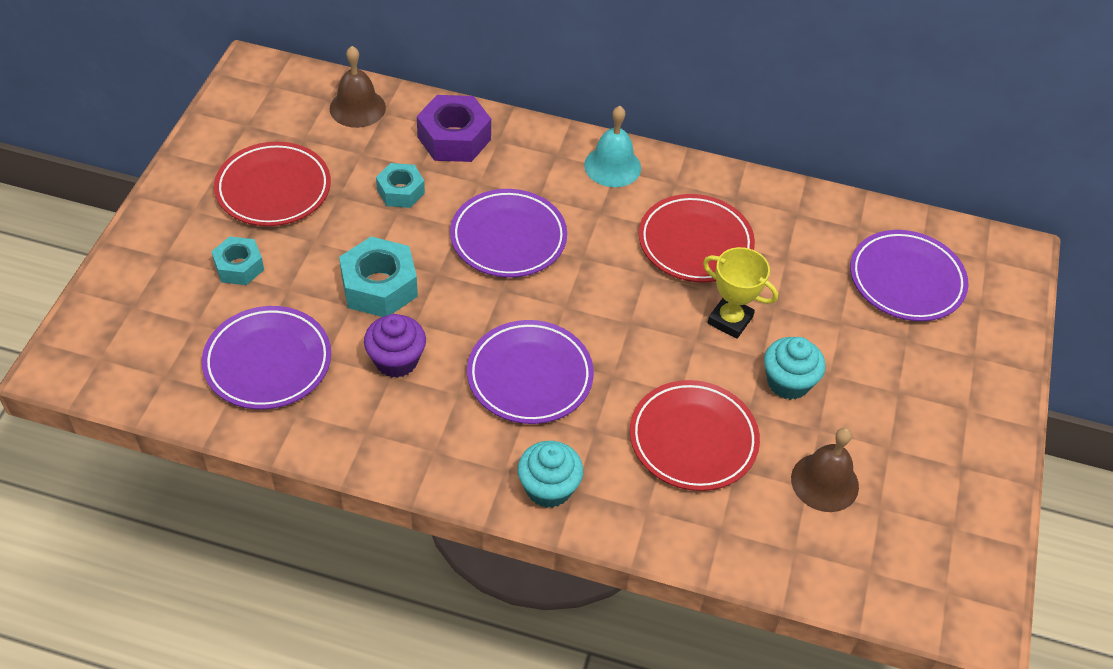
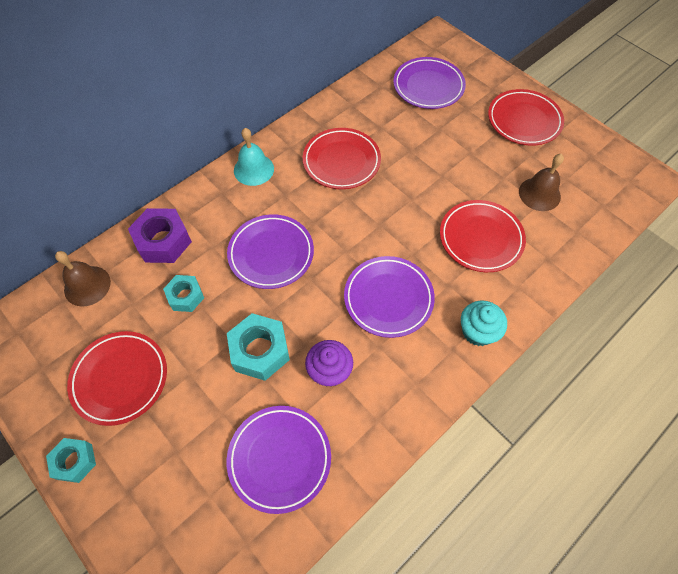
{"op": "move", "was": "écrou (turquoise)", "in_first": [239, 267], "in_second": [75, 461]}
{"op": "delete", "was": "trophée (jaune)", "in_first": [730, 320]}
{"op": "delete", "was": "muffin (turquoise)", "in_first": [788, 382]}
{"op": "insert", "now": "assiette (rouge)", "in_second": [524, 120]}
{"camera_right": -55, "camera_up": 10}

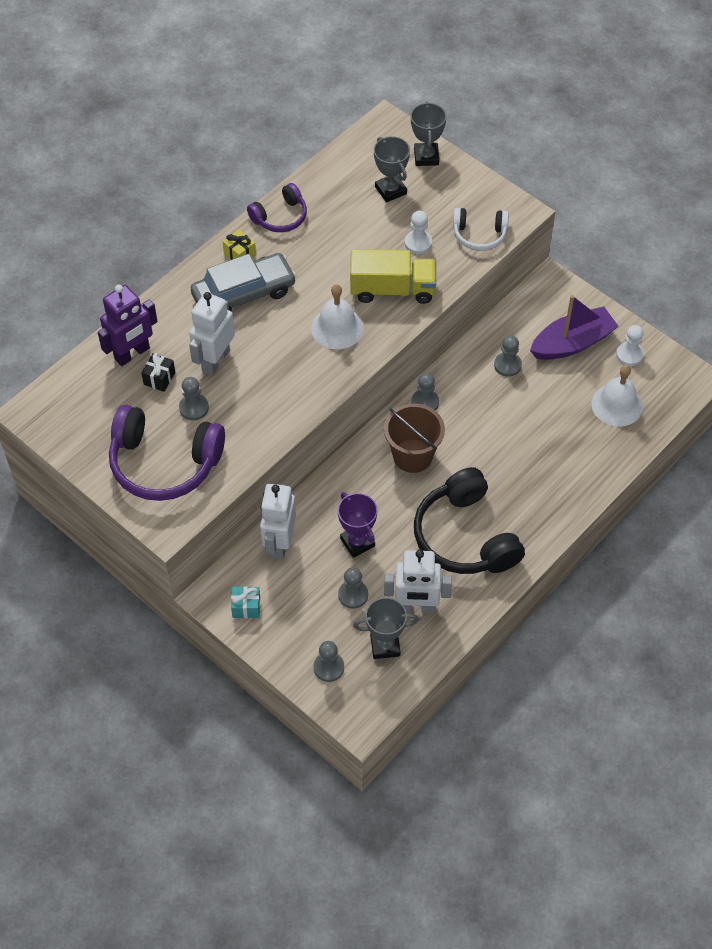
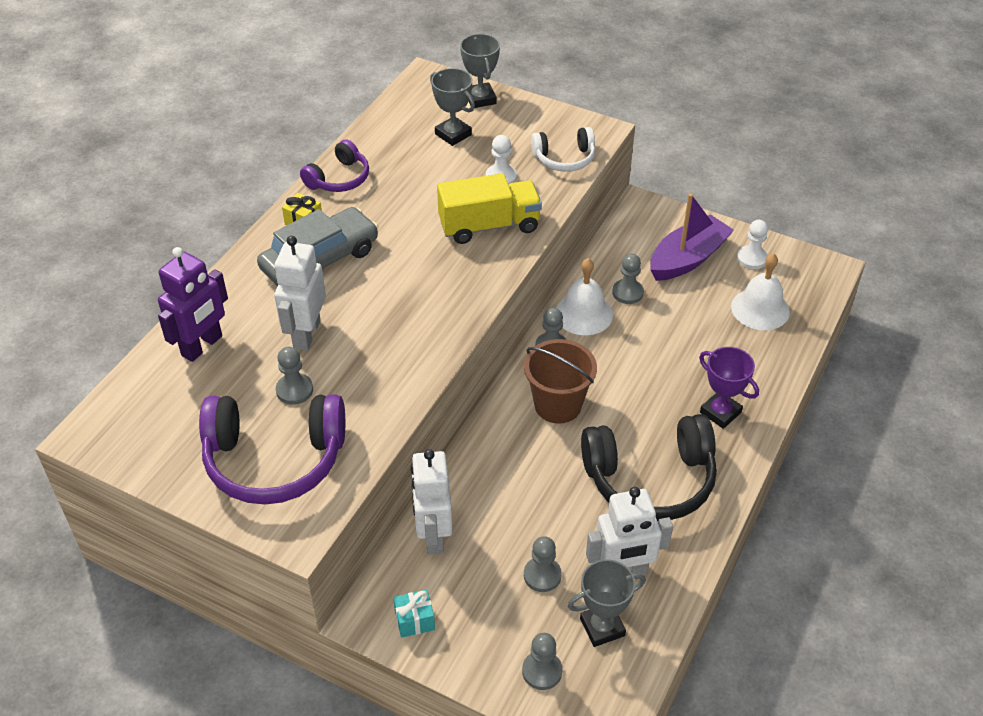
{"op": "delete", "was": "cadeau (noir)", "in_first": [159, 378]}
{"op": "move", "was": "cloche (blanc)", "in_first": [337, 328], "in_second": [583, 314]}
{"op": "move", "was": "trophée (violet)", "in_first": [357, 542], "in_second": [720, 412]}
{"op": "rotate", "was": "casque audio (noir)", "in_first": [465, 537], "in_second": [650, 479], "clockwise": -60}
{"camera_right": -15, "camera_up": -10}

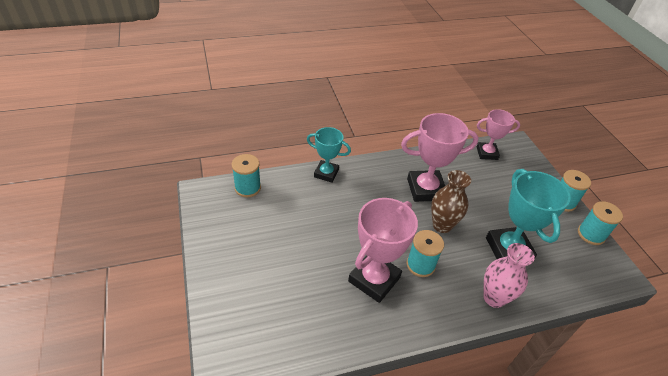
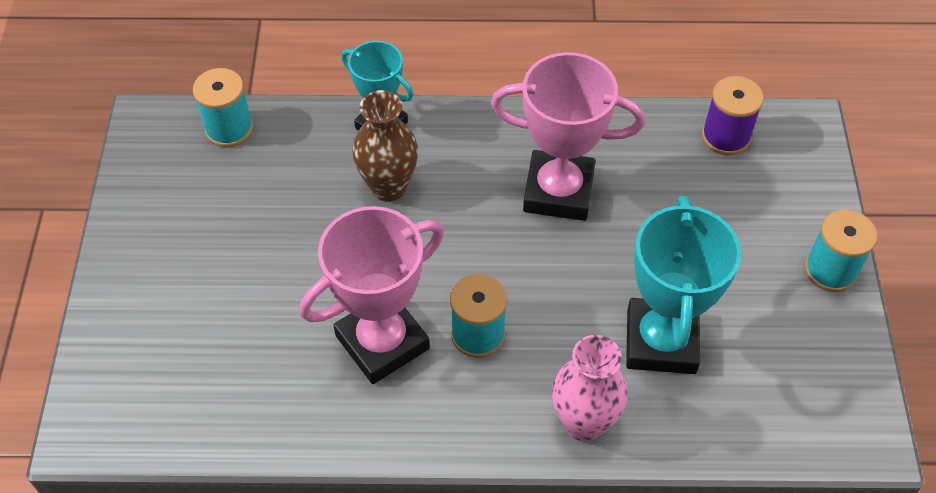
{"op": "move", "was": "vase (marron)", "in_first": [442, 225], "in_second": [388, 187]}
{"op": "replace", "was": "trophée (rose)", "now": "bobine (violet)", "in_first": [487, 153], "in_second": [725, 137]}
{"op": "delete", "was": "bobine (turquoise)", "in_first": [591, 234]}
{"camera_right": 20, "camera_up": 10}

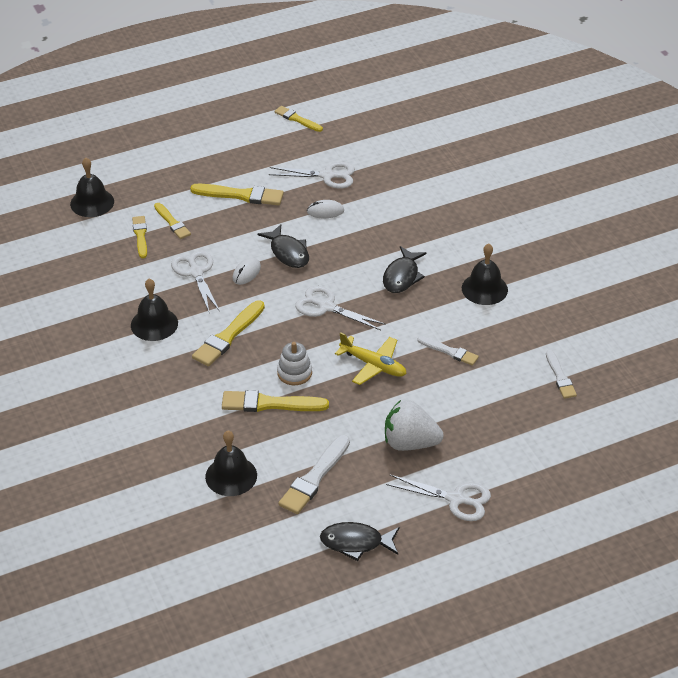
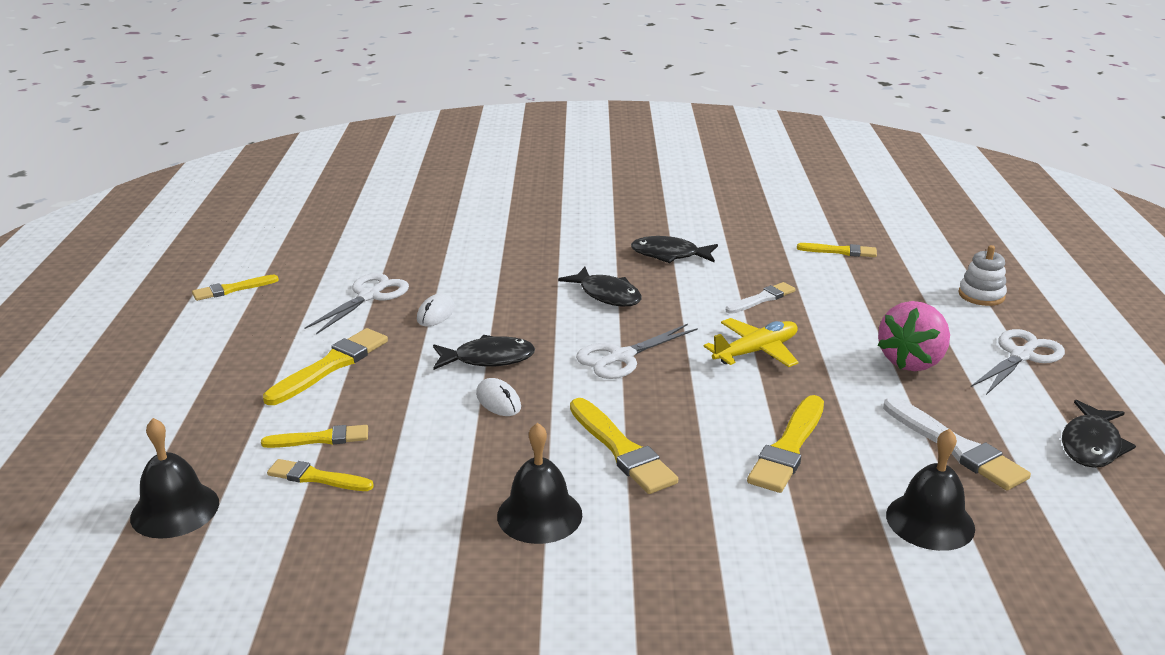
{"op": "delete", "was": "ciseaux (blanc)", "in_first": [196, 272]}
{"op": "move", "was": "jouet à empiler (blanc)", "in_first": [294, 373], "in_second": [981, 295]}
{"op": "recolor", "was": "fraise (blanc)", "now": "fraise (rose)", "in_first": [410, 443], "in_second": [912, 361]}
{"op": "replace", "was": "cloche (noir)", "now": "poisson (noir)", "in_first": [484, 289], "in_second": [669, 255]}
{"op": "recolor", "was": "pinceau (blanc)", "now": "pinceau (jaune)", "in_first": [560, 377], "in_second": [840, 251]}
{"camera_right": -65, "camera_up": -15}

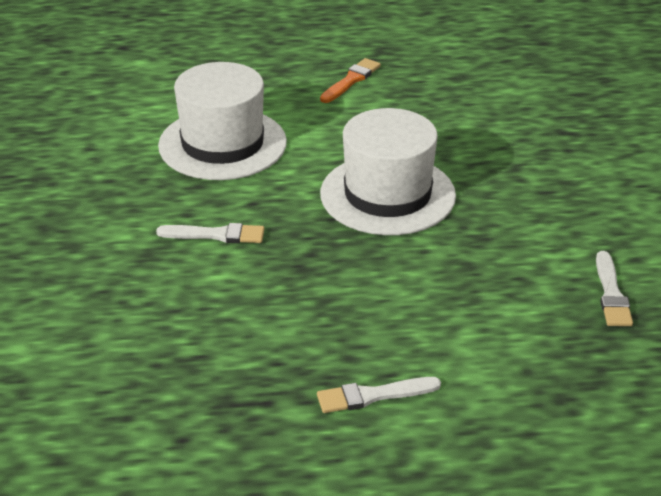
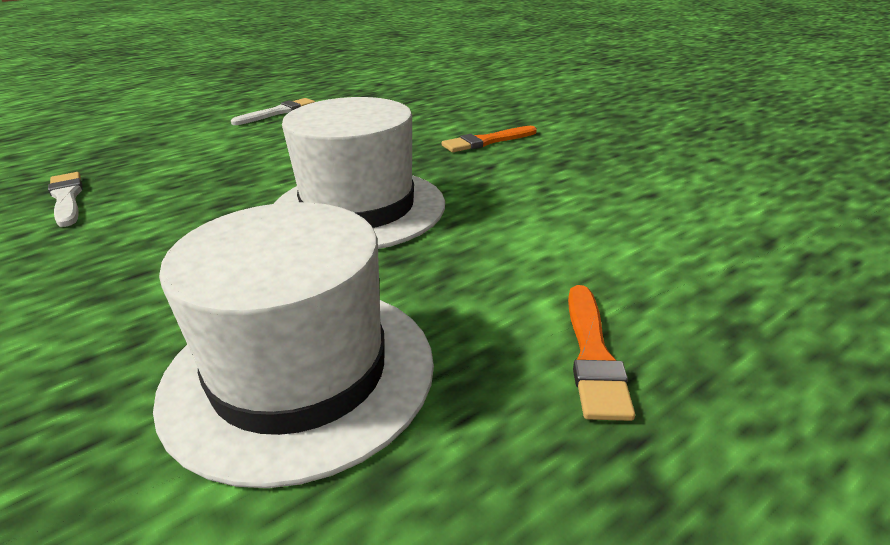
{"op": "recolor", "was": "pinceau (blanc)", "now": "pinceau (orange)", "in_first": [216, 235], "in_second": [486, 141]}
{"op": "move", "was": "chapeau (blanc)", "in_first": [222, 144], "in_second": [299, 373]}
{"camera_right": 150, "camera_up": -5}

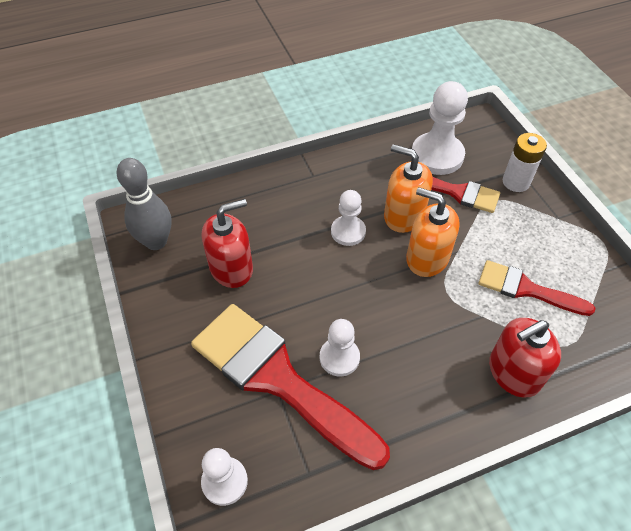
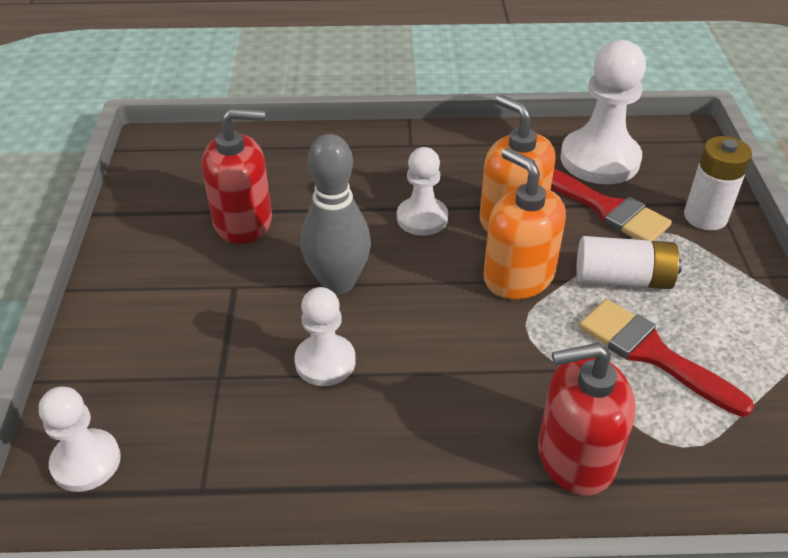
{"op": "move", "was": "quille (gris)", "in_first": [156, 242], "in_second": [338, 282]}
{"op": "delete", "was": "pinceau (rouge)", "in_first": [278, 378]}
{"op": "insert", "now": "pile (blanc)", "in_second": [623, 279]}
{"camera_right": 20, "camera_up": -10}

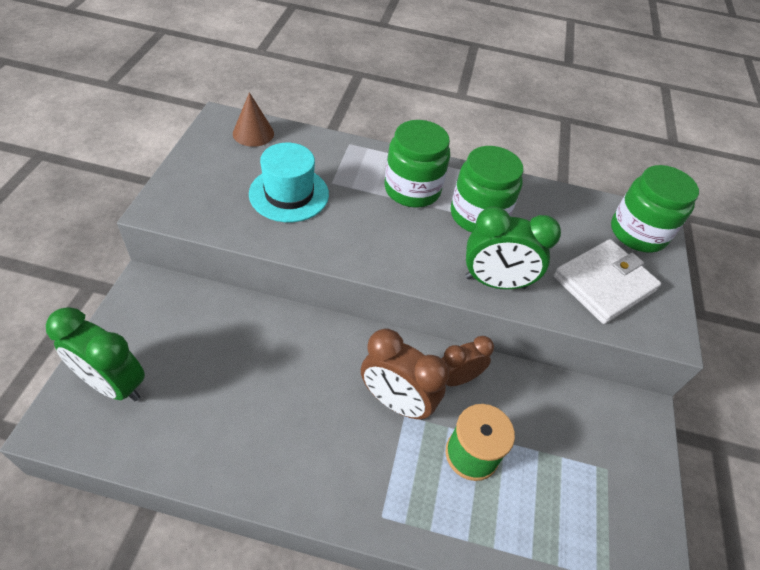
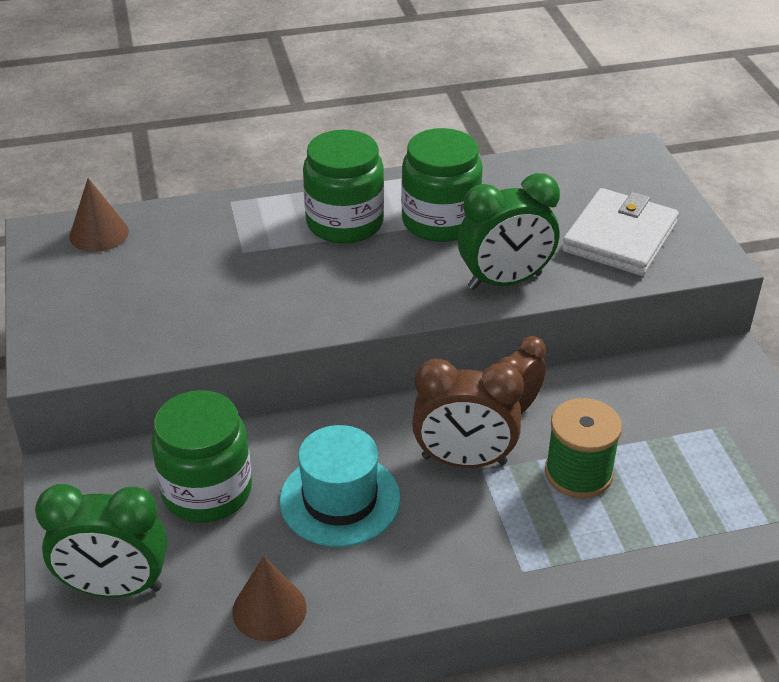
{"op": "move", "was": "chapeau (turquoise)", "in_first": [289, 194], "in_second": [340, 499]}
{"op": "move", "was": "bocal (vert)", "in_first": [638, 233], "in_second": [207, 491]}
{"op": "insert", "now": "cône (marron)", "in_second": [269, 609]}
{"camera_right": -20, "camera_up": -10}

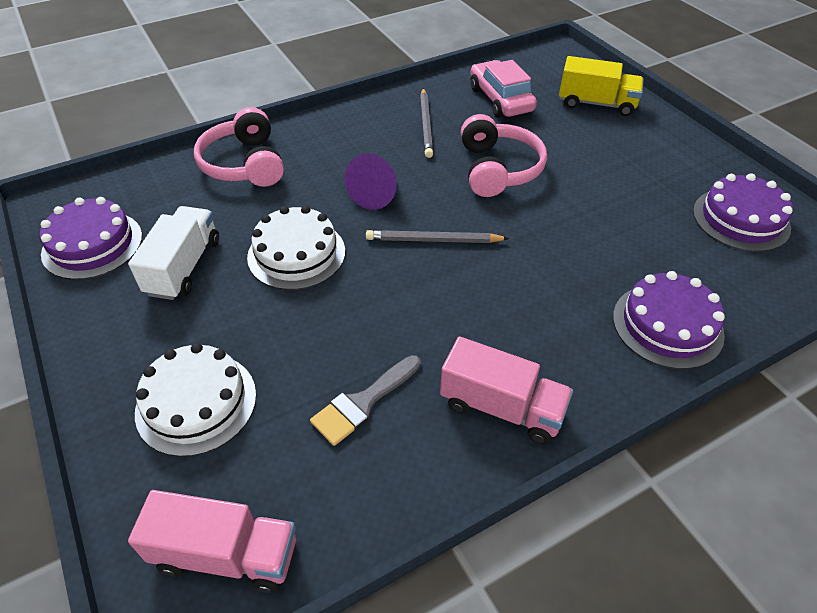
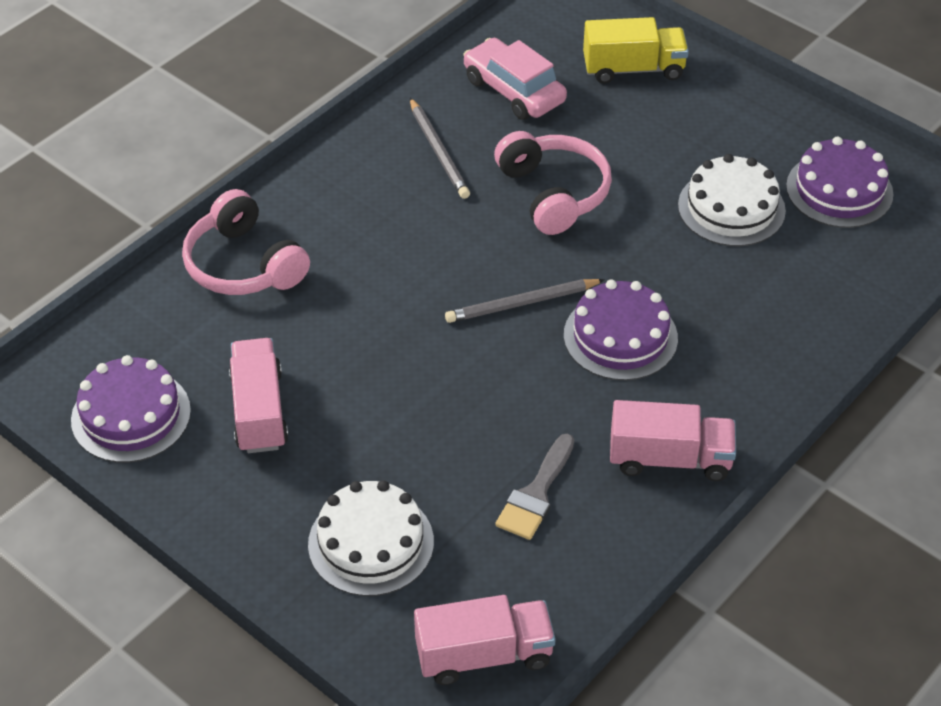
{"op": "recolor", "was": "camion (blanc)", "now": "camion (rose)", "in_first": [184, 267], "in_second": [259, 411]}
{"op": "move", "was": "gâteau (blanc)", "in_first": [296, 254], "in_second": [731, 208]}
{"op": "delete", "was": "cône (violet)", "in_first": [376, 194]}
{"op": "move", "was": "gâteau (violet)", "in_first": [667, 325], "in_second": [620, 336]}
{"camera_right": -20, "camera_up": 0}

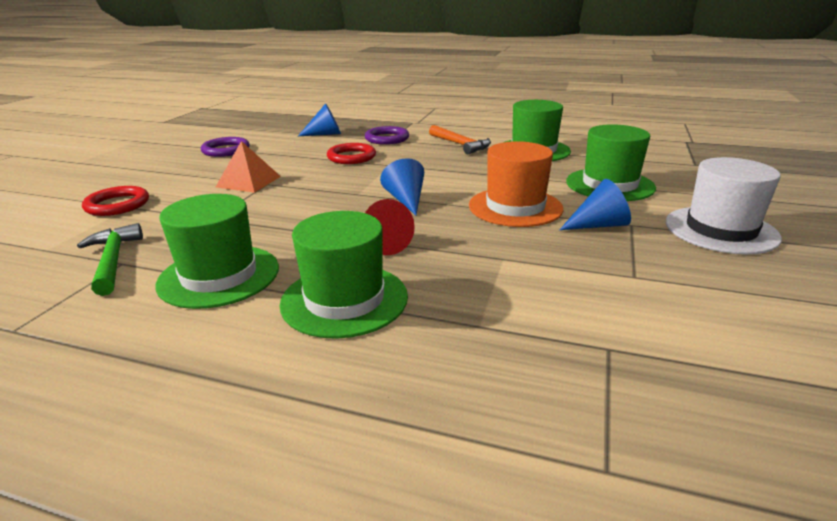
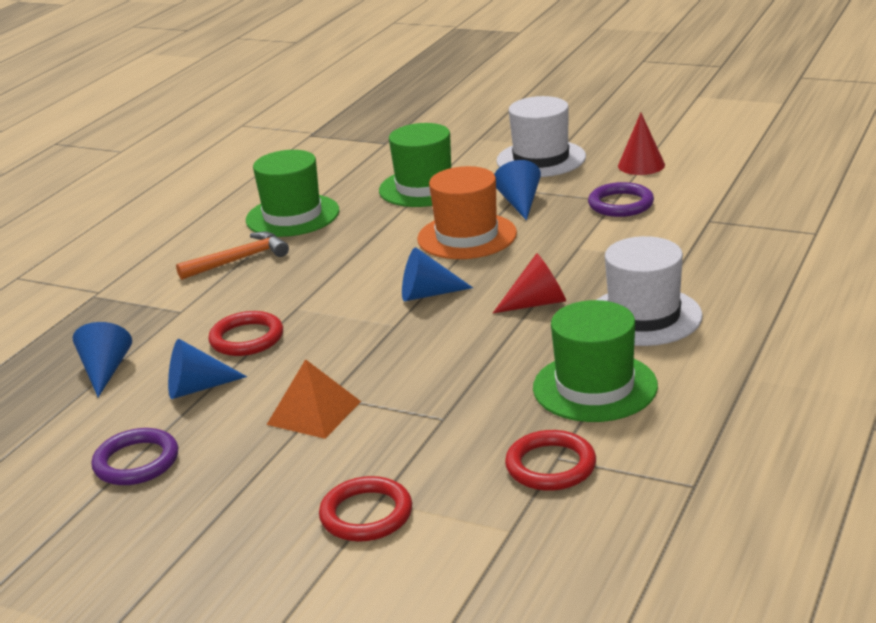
{"op": "replace", "was": "marteau (vert)", "now": "anneau (rouge)", "in_first": [113, 260], "in_second": [550, 466]}
{"op": "recolor", "was": "chapeau (vert)", "now": "chapeau (blanc)", "in_first": [344, 299], "in_second": [644, 316]}
{"op": "move", "was": "anneau (violet)", "in_first": [387, 139], "in_second": [620, 204]}
{"op": "insert", "now": "cône (bleu)", "in_second": [197, 388]}
{"op": "insert", "now": "cône (rouge)", "in_second": [641, 165]}
{"camera_right": -80, "camera_up": 0}

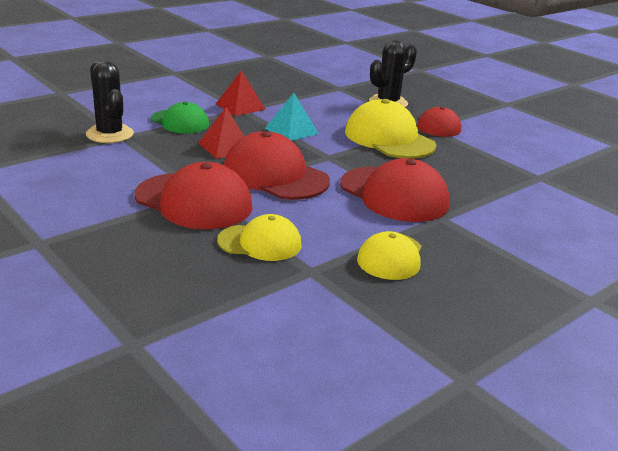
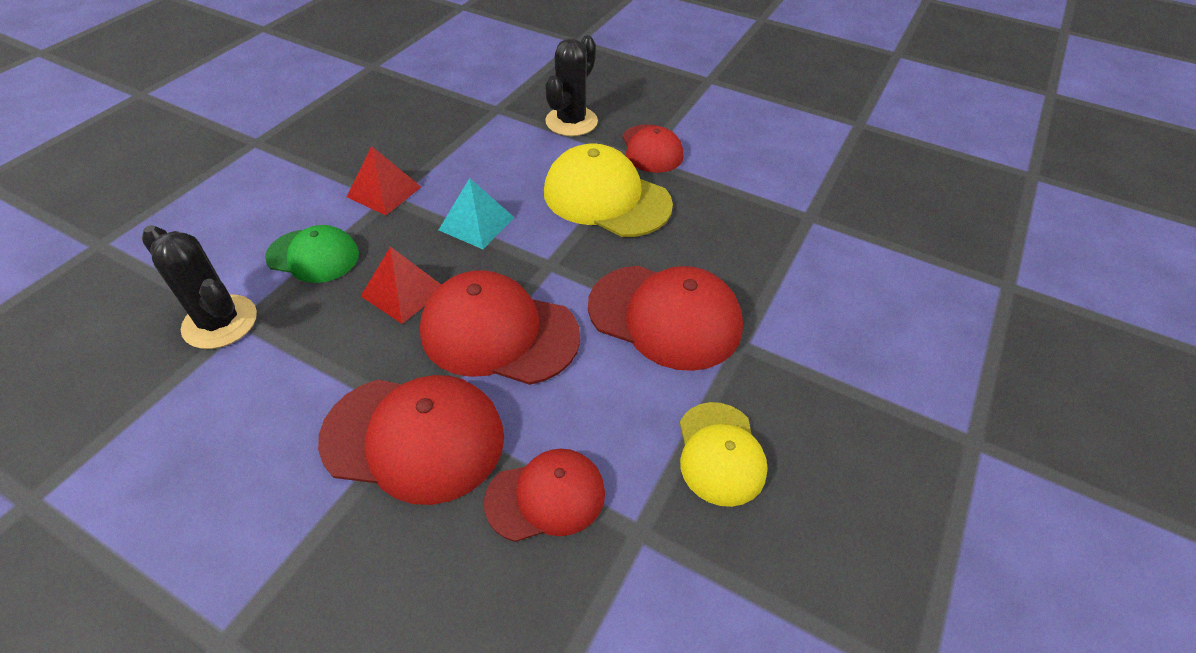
{"op": "recolor", "was": "casquette (jaune)", "now": "casquette (rouge)", "in_first": [260, 243], "in_second": [546, 496]}
{"camera_right": -20, "camera_up": 20}

